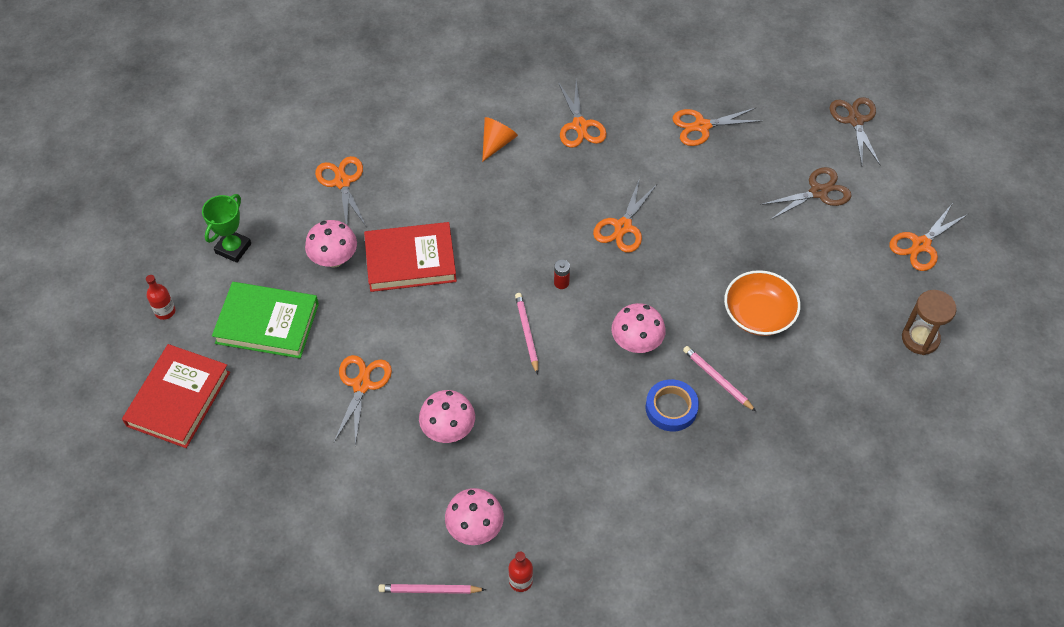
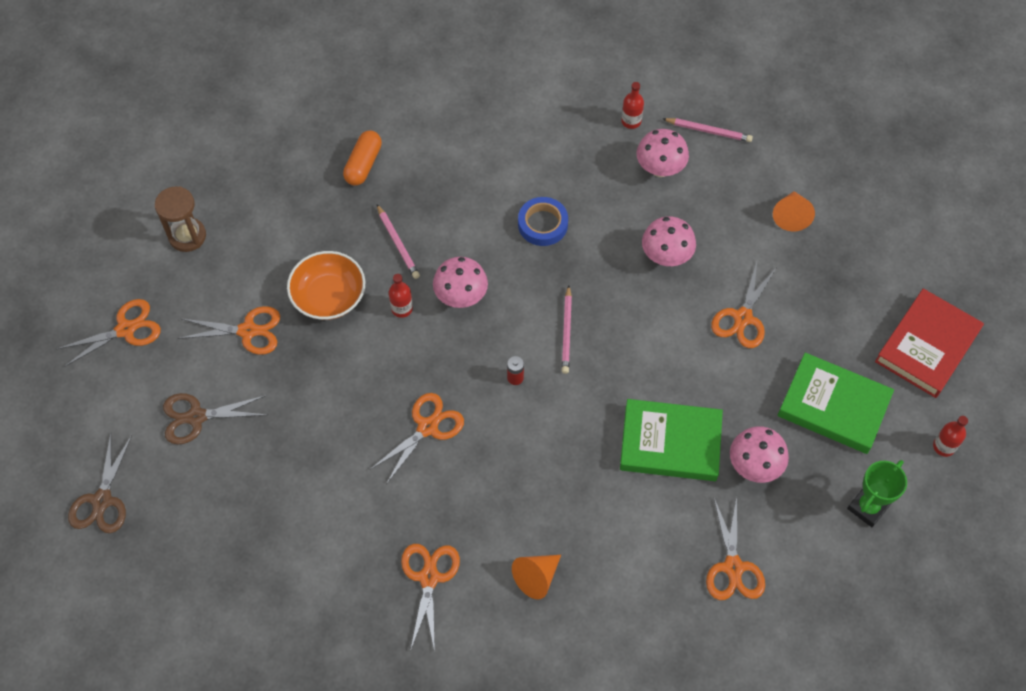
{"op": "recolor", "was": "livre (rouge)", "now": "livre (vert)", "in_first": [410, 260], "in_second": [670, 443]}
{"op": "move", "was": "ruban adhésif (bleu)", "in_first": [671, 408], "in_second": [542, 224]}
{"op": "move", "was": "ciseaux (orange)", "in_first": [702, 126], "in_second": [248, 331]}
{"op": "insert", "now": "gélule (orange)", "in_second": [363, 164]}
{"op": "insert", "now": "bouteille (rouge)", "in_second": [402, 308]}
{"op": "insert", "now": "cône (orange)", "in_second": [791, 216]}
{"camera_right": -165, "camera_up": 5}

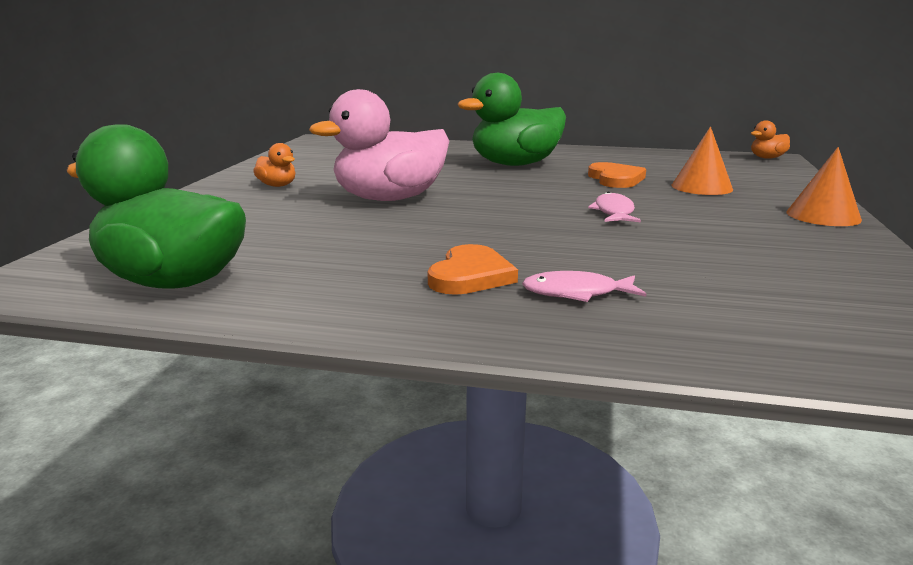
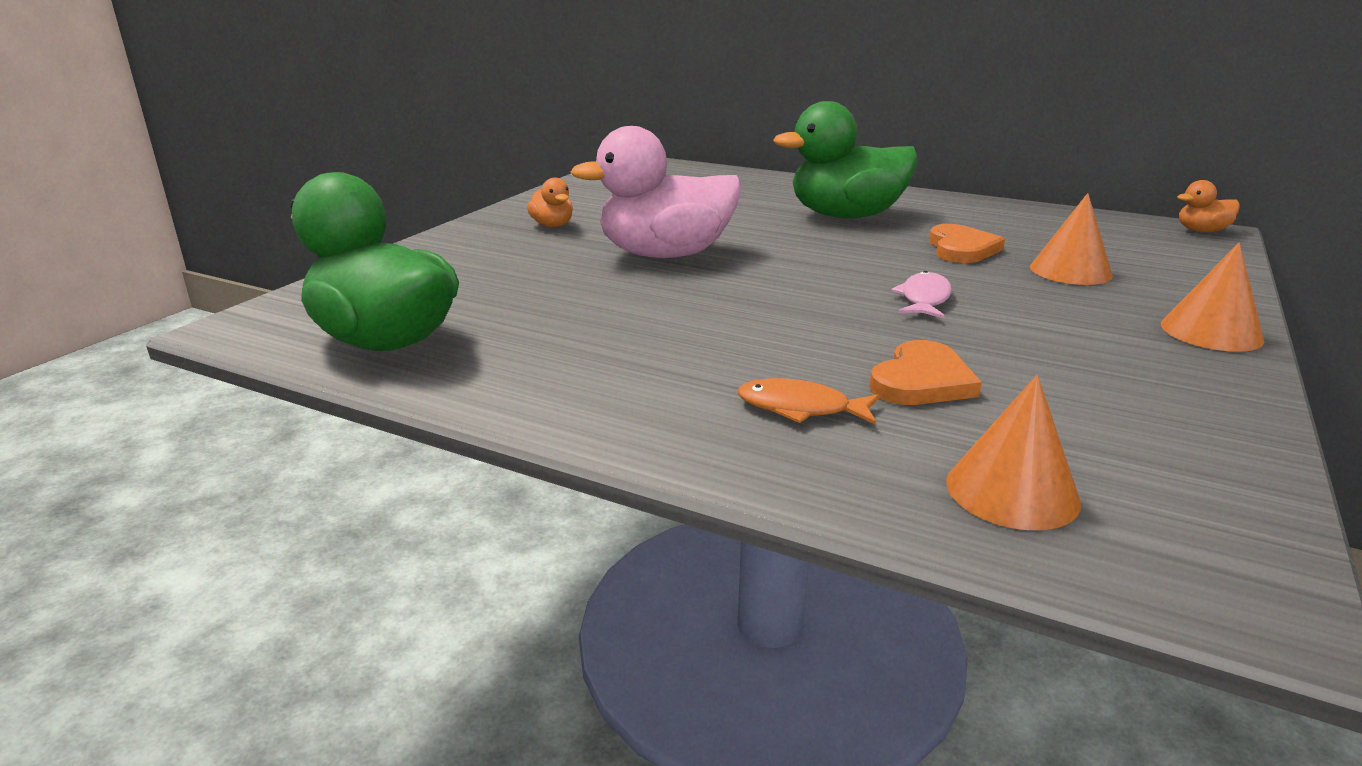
{"op": "move", "was": "cœur (orange)", "in_first": [470, 276], "in_second": [922, 381]}
{"op": "recolor", "was": "poisson (rose)", "now": "poisson (orange)", "in_first": [576, 293], "in_second": [800, 408]}
{"op": "insert", "now": "cône (orange)", "in_second": [1012, 491]}
{"camera_right": 15, "camera_up": 5}

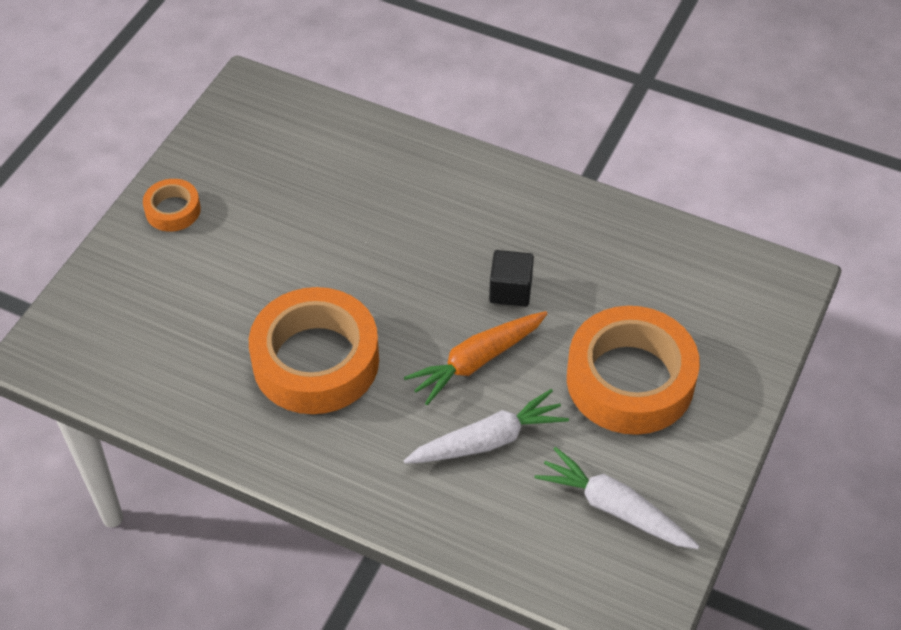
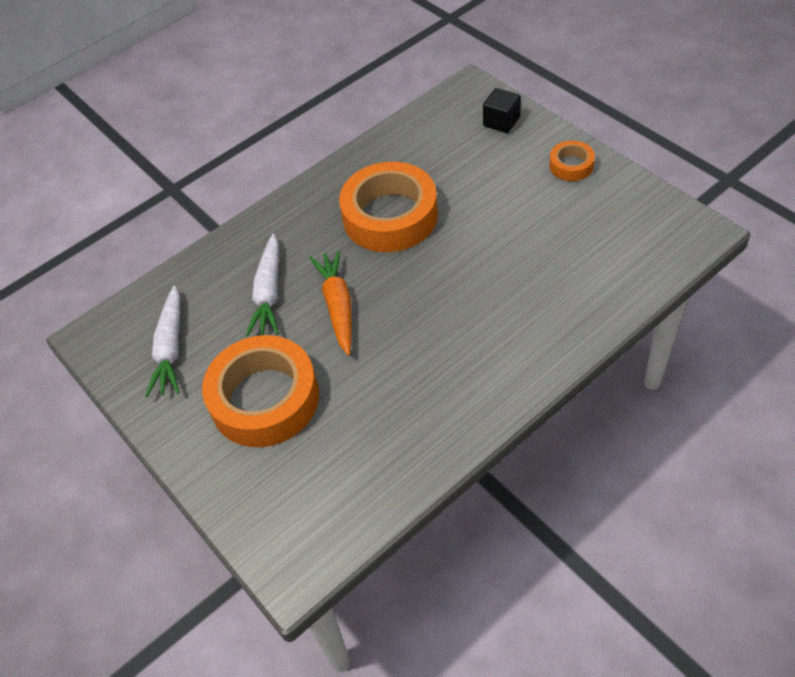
{"op": "move", "was": "cube (noir)", "in_first": [510, 290], "in_second": [501, 121]}
{"op": "rotate", "was": "carotte (blanc)", "in_first": [615, 508], "in_second": [171, 348], "clockwise": 120}
{"camera_right": 120, "camera_up": 0}

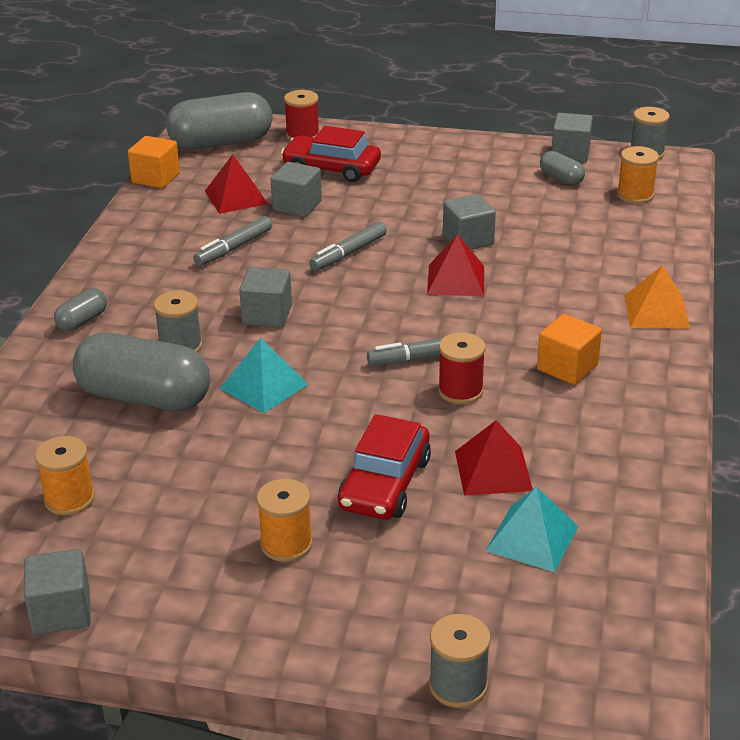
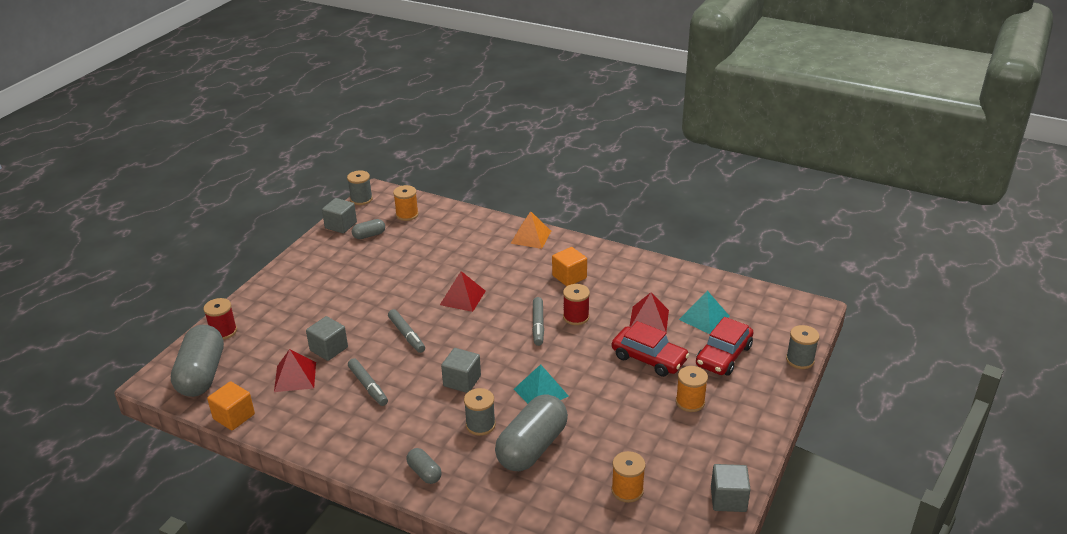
{"op": "move", "was": "voiture (rouge)", "in_first": [331, 168], "in_second": [723, 356]}
{"op": "delete", "was": "cube (gris)", "in_first": [468, 240]}
{"camera_right": -75, "camera_up": 0}

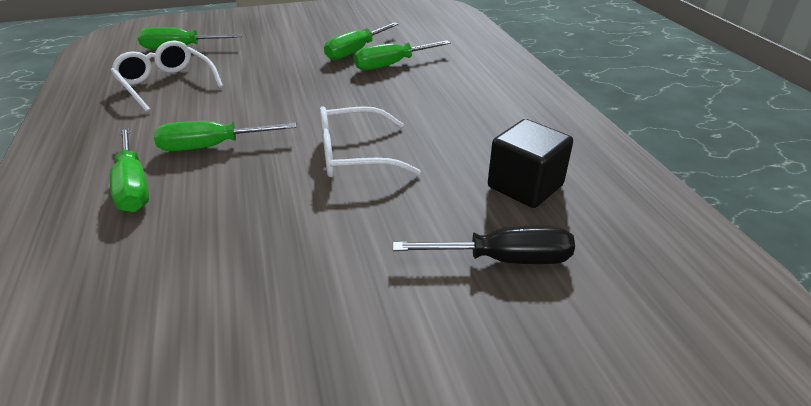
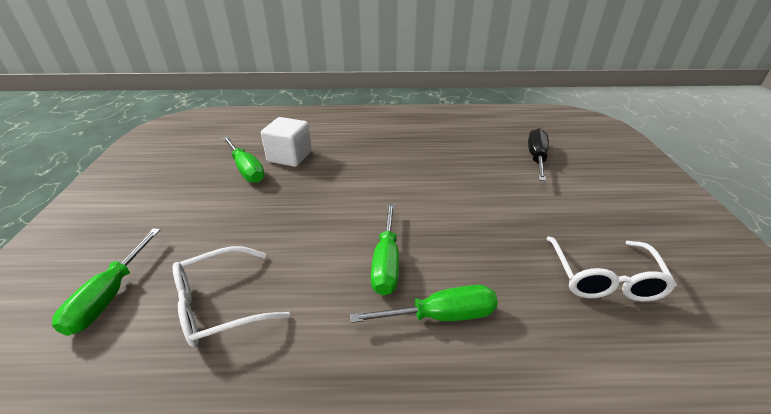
{"op": "move", "was": "lunettes (blanc)", "in_first": [354, 155], "in_second": [604, 279]}
{"op": "replace", "was": "tournevis (vert)", "now": "cube (blanc)", "in_first": [391, 64], "in_second": [289, 156]}
{"op": "delete", "was": "cube (noir)", "in_first": [525, 186]}
{"camera_right": -75, "camera_up": 0}

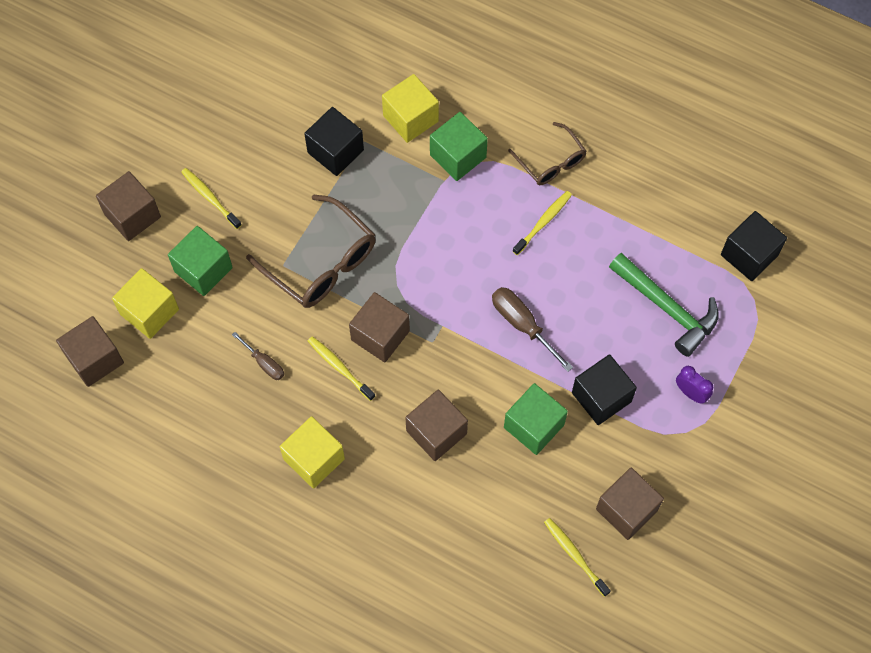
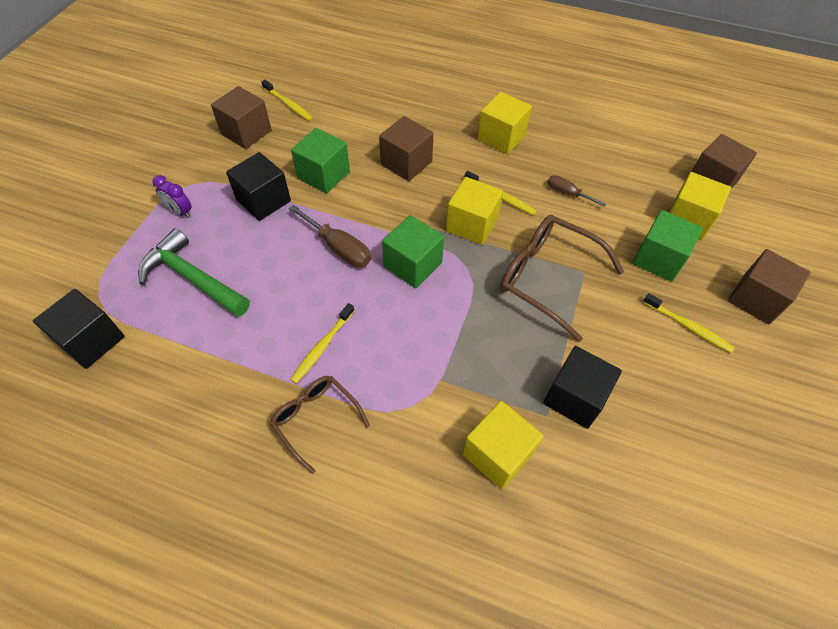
{"op": "recolor", "was": "cube (marron)", "now": "cube (jaune)", "in_first": [380, 335], "in_second": [472, 225]}
{"op": "move", "was": "cube (vert)", "in_first": [458, 156], "in_second": [413, 265]}
{"camera_right": 170, "camera_up": -10}

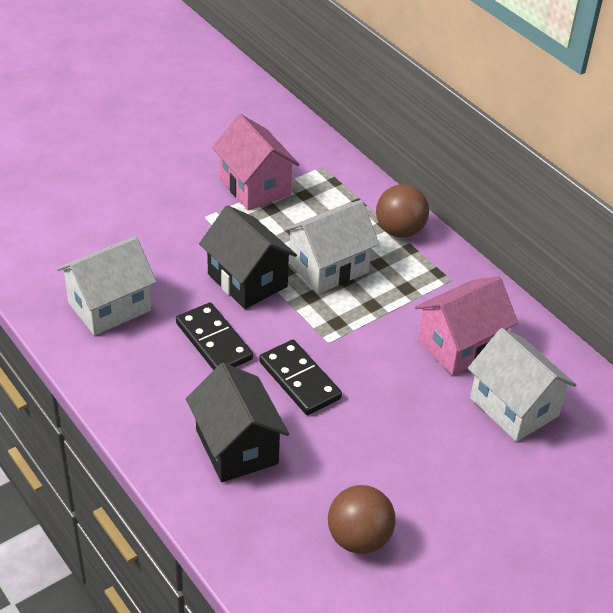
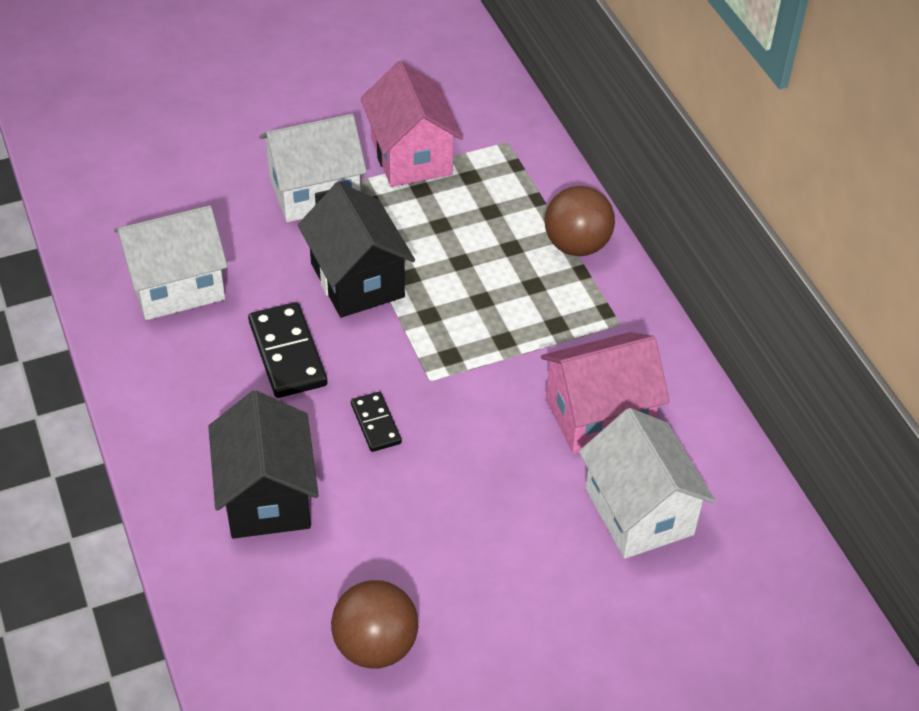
{"op": "resize", "was": "domino (noir)", "in_first": [300, 380], "in_second": [376, 423], "ratio": 0.59}
{"op": "move", "was": "maison (blanc)", "in_first": [328, 267], "in_second": [315, 192]}
{"camera_right": 15, "camera_up": 5}

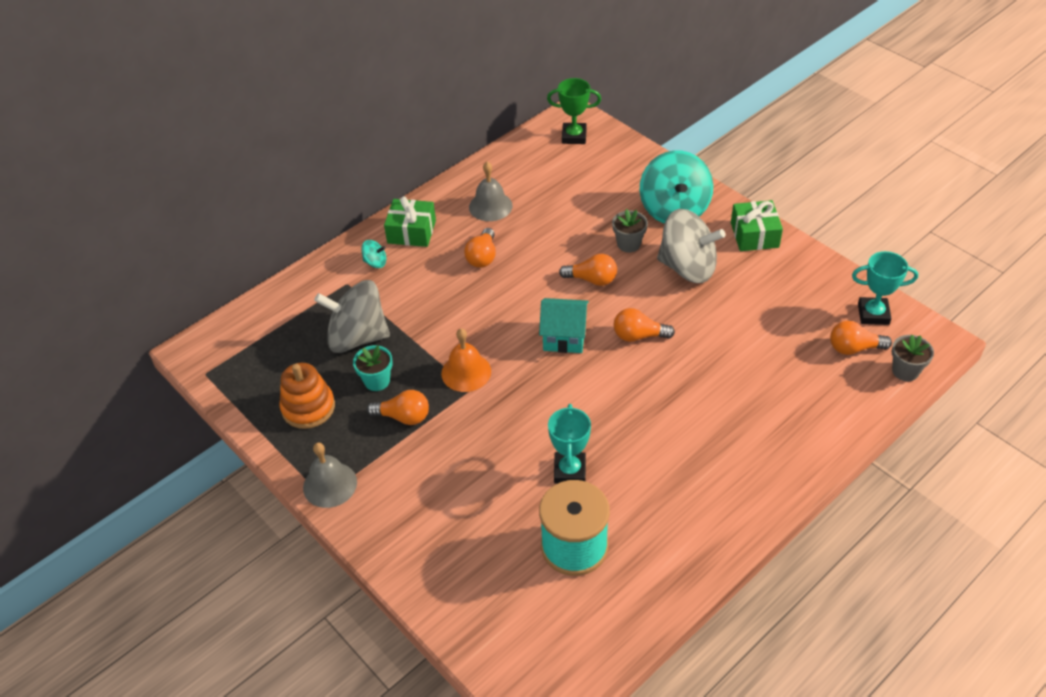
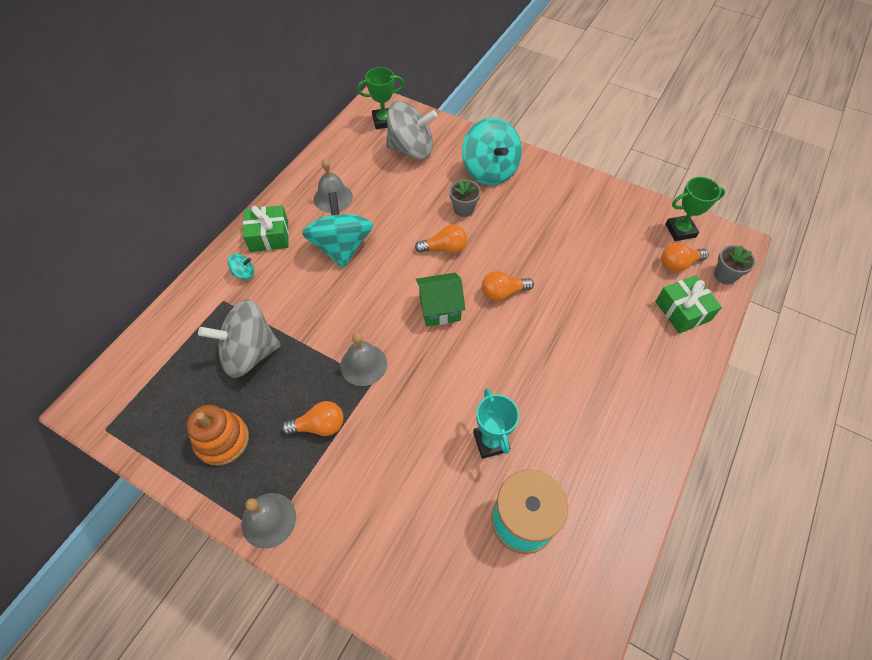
{"op": "delete", "was": "pot de fleurs (turquoise)", "in_first": [377, 381]}
{"op": "recolor", "was": "cloche (orange)", "now": "cloche (gris)", "in_first": [466, 372], "in_second": [363, 364]}
{"op": "replace", "was": "ampoule (orange)", "now": "toupie (turquoise)", "in_first": [482, 257], "in_second": [341, 247]}
{"op": "recolor", "was": "maison (turquoise)", "now": "maison (vert)", "in_first": [564, 337], "in_second": [440, 308]}
{"op": "move", "was": "toupie (gris)", "in_first": [687, 267], "in_second": [411, 149]}
{"op": "move", "was": "cadeau (vert)", "in_first": [754, 235], "in_second": [682, 311]}
{"op": "recolor", "was": "trophée (turquoise)", "now": "trophée (vert)", "in_first": [873, 314], "in_second": [680, 230]}
{"camera_right": -20, "camera_up": 10}

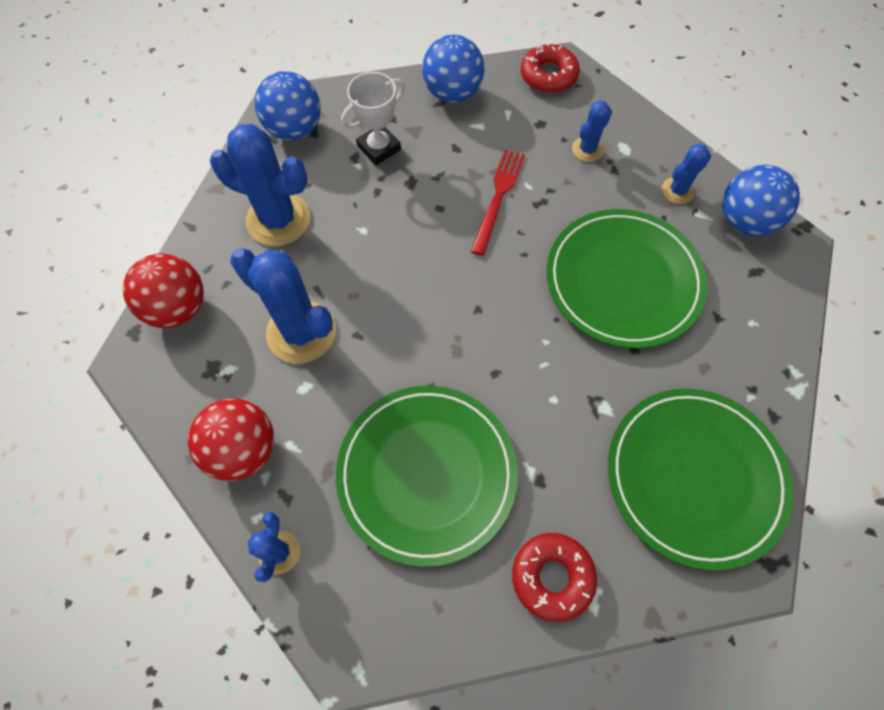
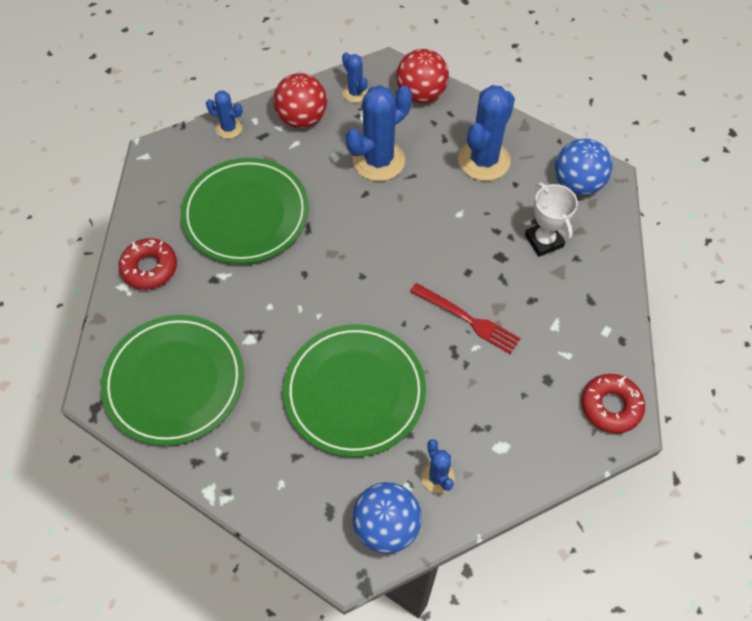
{"op": "delete", "was": "balle (bleu)", "in_first": [452, 93]}
{"op": "move", "was": "cactus (bleu)", "in_first": [587, 149], "in_second": [355, 93]}
{"camera_right": 105, "camera_up": -5}

